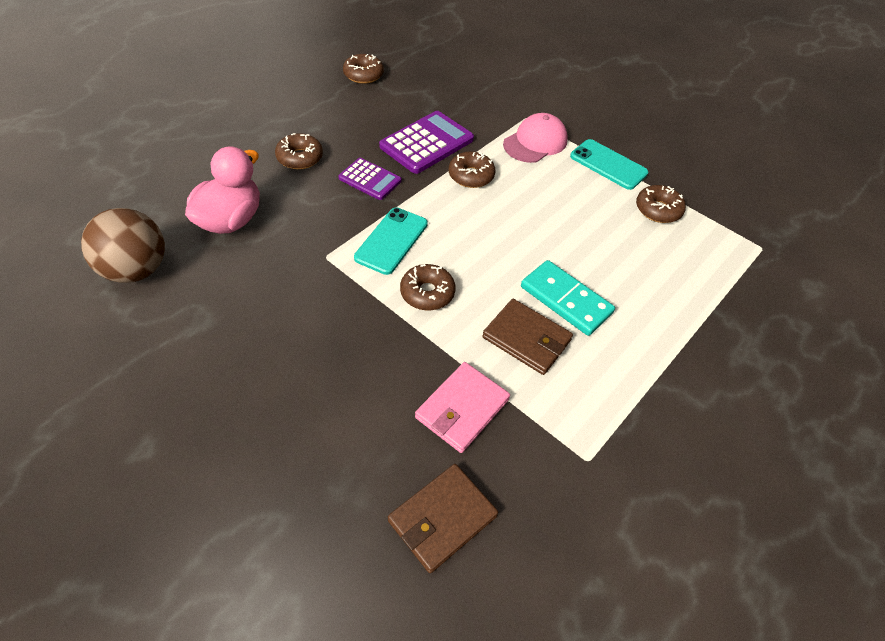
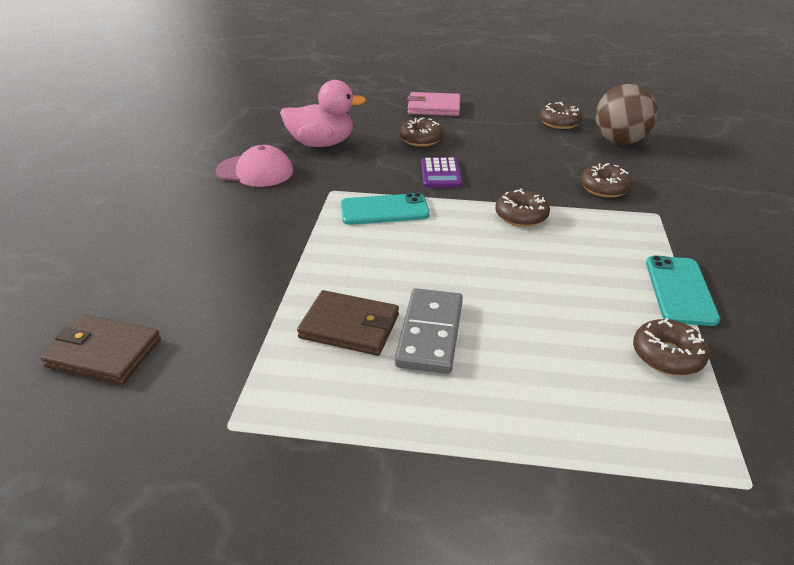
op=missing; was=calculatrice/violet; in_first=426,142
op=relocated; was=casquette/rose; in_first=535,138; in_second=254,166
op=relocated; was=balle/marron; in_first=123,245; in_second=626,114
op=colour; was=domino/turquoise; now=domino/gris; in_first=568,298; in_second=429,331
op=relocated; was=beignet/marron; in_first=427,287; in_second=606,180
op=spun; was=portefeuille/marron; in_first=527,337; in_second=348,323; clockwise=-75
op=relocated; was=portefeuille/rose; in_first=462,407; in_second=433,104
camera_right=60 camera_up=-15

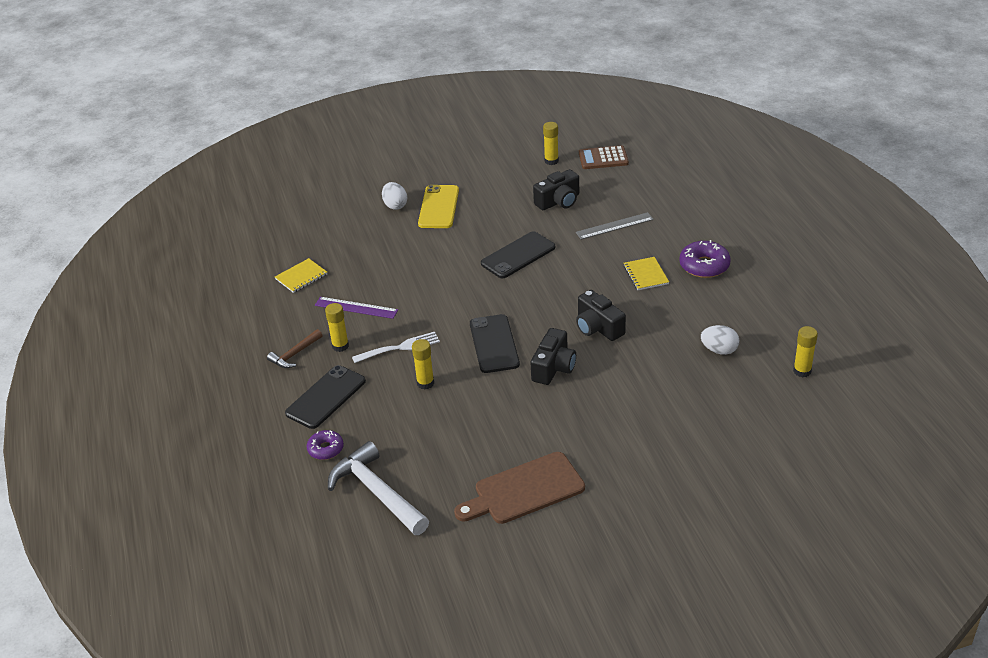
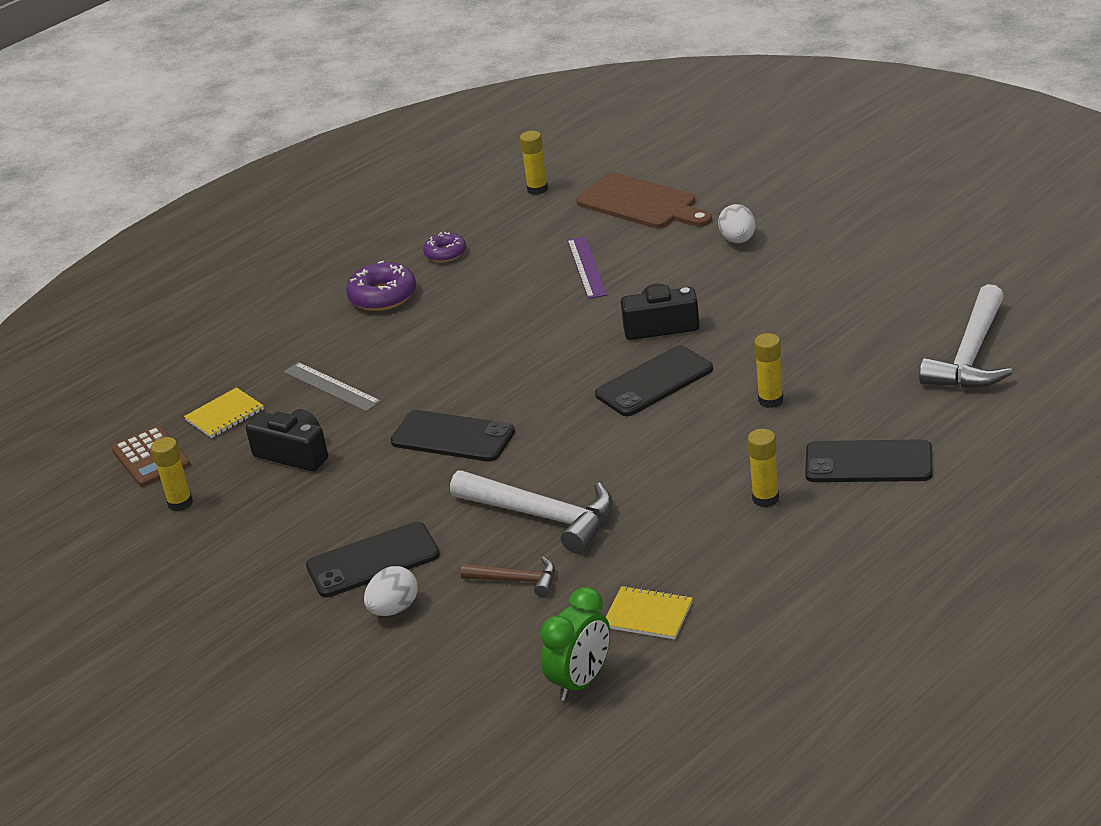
op=colour; was=téléphone/jaune; now=téléphone/noir; in_first=438,206; in_second=373,559
op=relocated; was=carnet/jaune; in_first=646,273; in_second=224,412
op=missing; was=appareil photo/noir; in_first=601,315
op=relocated; was=règle/violet; in_first=356,308; in_second=587,267
op=relocated; was=œuf/blanc; in_first=720,340; in_second=737,223
op=relocated; was=marteau/marron; in_first=295,348; in_second=507,577
op=missing; was=fourchette/blanc; in_first=396,347
op=relocated; was=beignet/violet; in_first=325,445; in_second=444,247
op=relocated; was=planche à découper/marron; in_first=519,488; in_second=644,201
op=appeared; now=marteau/blanc; in_second=531,512
op=appeared; now=réveil/vert; in_second=575,644
camera_right=-115 camera_up=-5

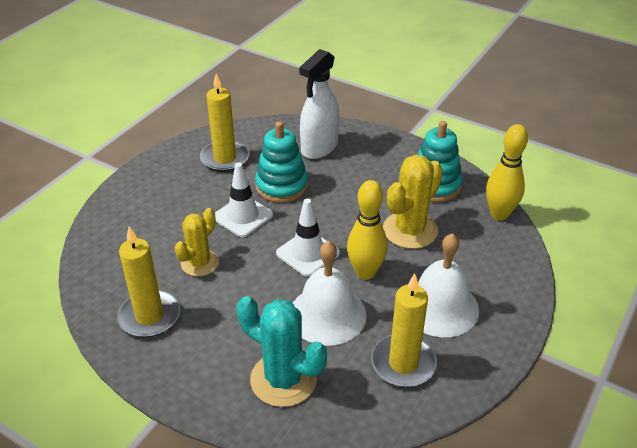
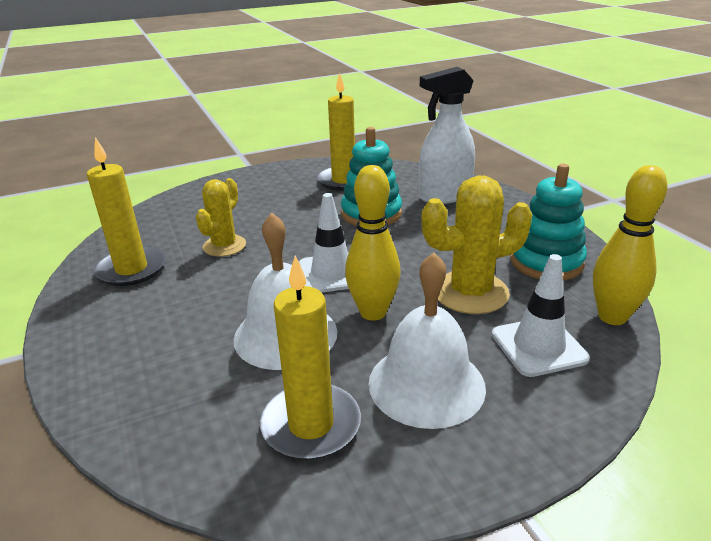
op=relocated; was=cône de chantier/blanc; in_first=244,199; in_second=541,315
op=spun; was=cactus/jaune; in_first=197,242; in_second=221,217; clockwise=-45
op=missing; was=cactus/turquoise; in_first=282,351
camera_right=35 camera_up=-10

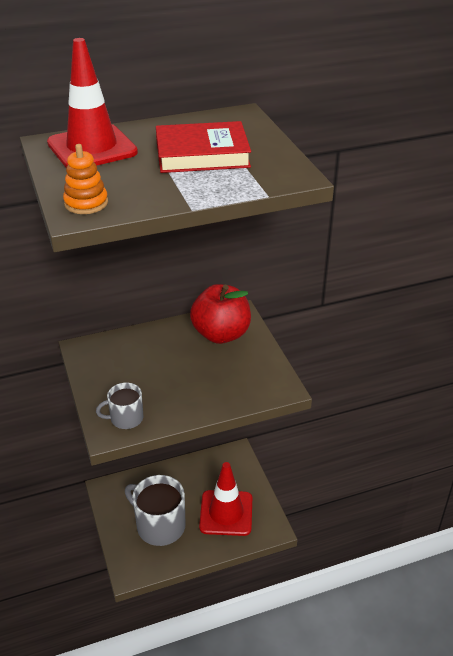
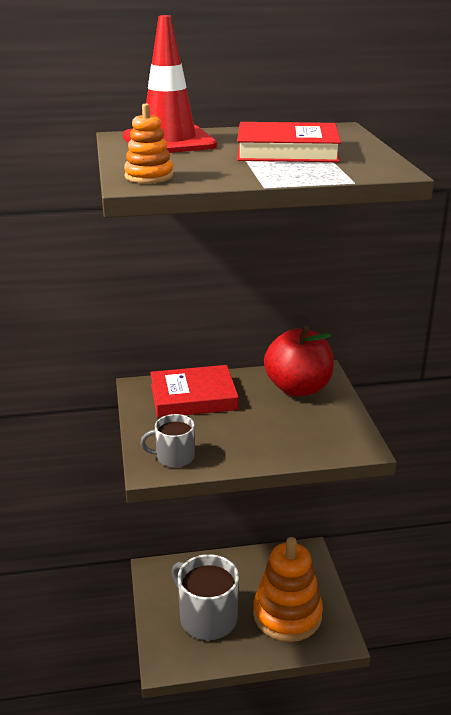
op=exchanged; was=cône de chantier/rouge; now=jouet à empiler/orange; in_first=225,499; in_second=288,589
op=appeared; now=livre/rouge; in_second=194,391
camera_right=10 camera_up=-10

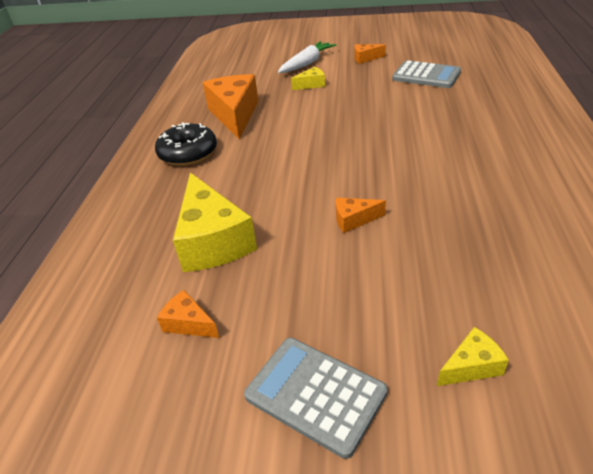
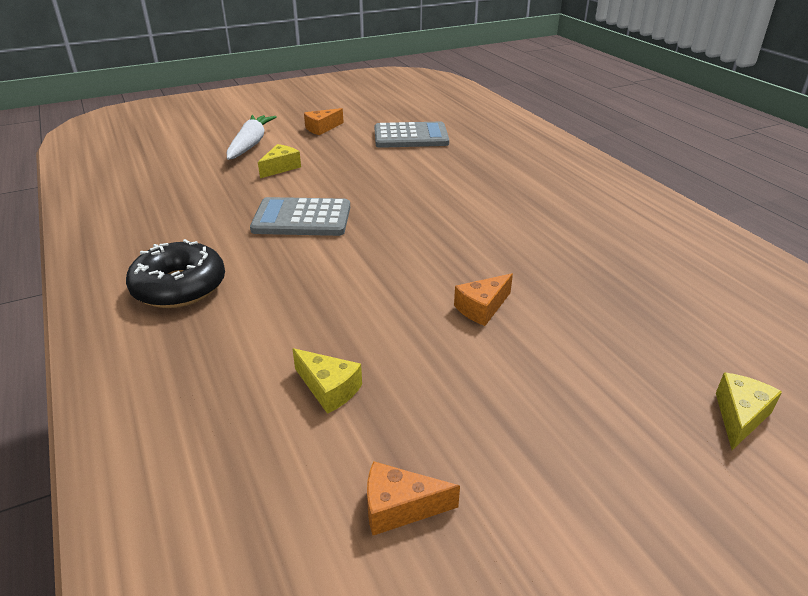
op=missing; was=fromage/orange; in_first=231,106
op=size; was=fromage/jaune; in_first=215,222; in_second=327,381; ratio=0.47
op=relocated; was=calculatrice/gris; in_first=316,398; in_second=300,216
camera_right=-35 camera_up=-5

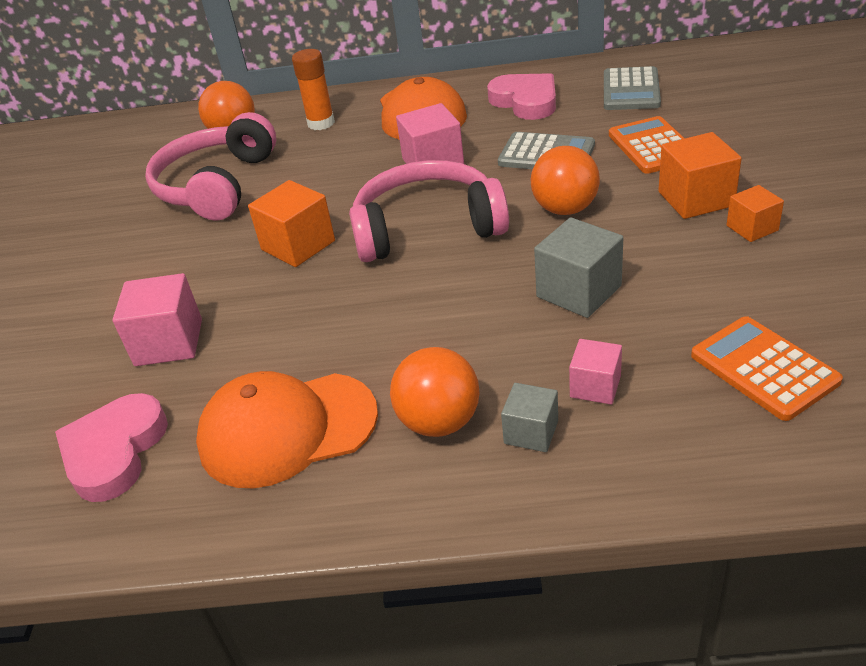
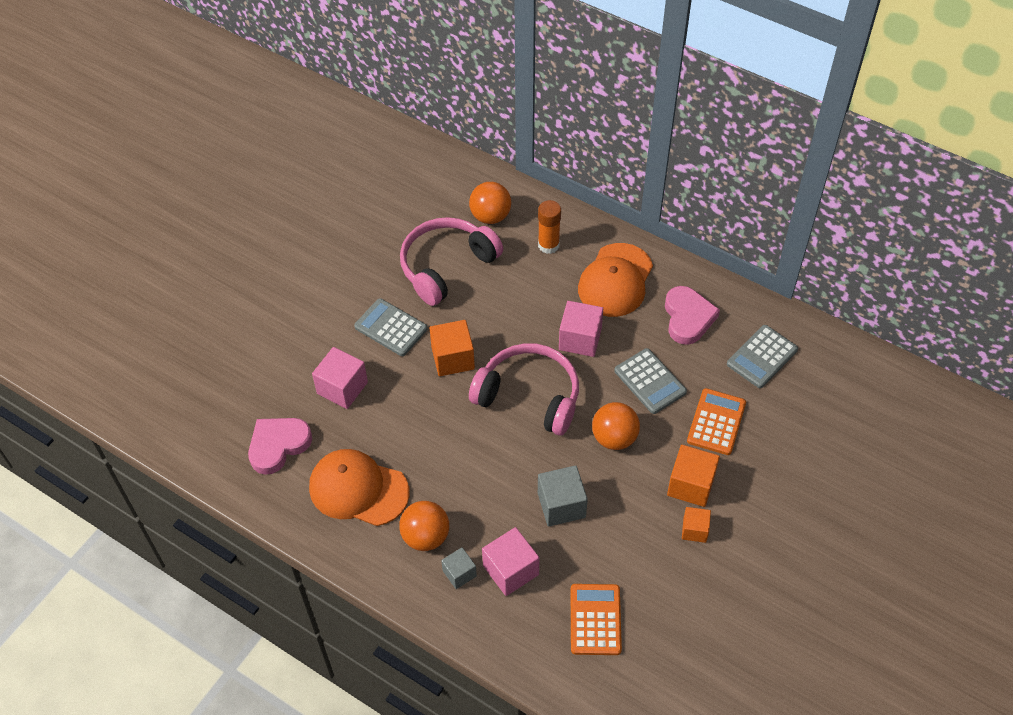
op=size; was=cube/rose; in_first=595,372; in_second=511,561; ratio=1.64
op=appeared; now=calculatrice/gris; in_second=391,327
camera_right=30 camera_up=15

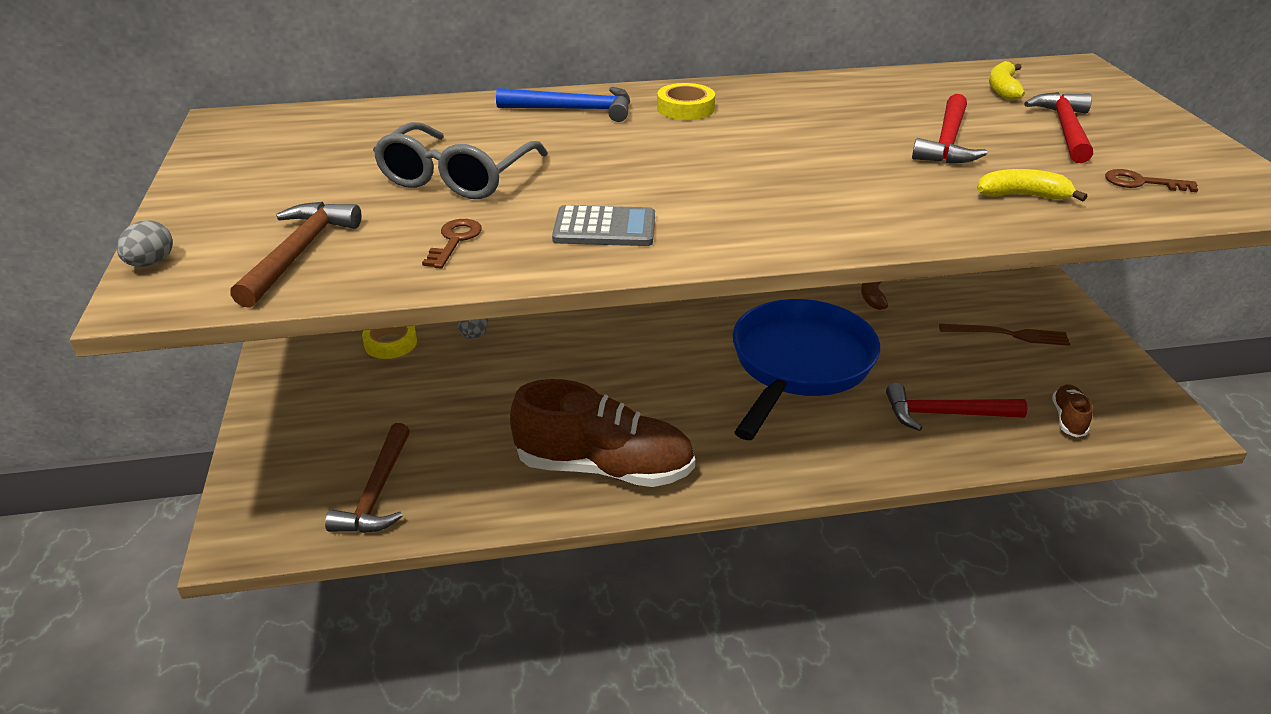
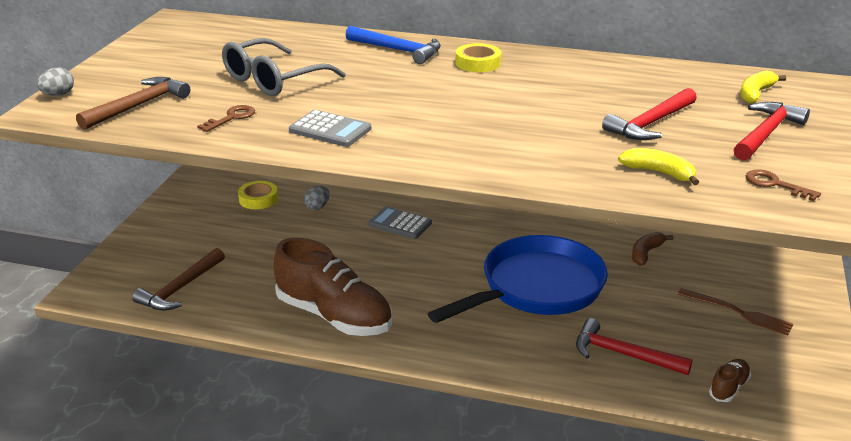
op=appeared; now=calculatrice/gris; in_second=400,222
camera_right=25 camera_up=-5

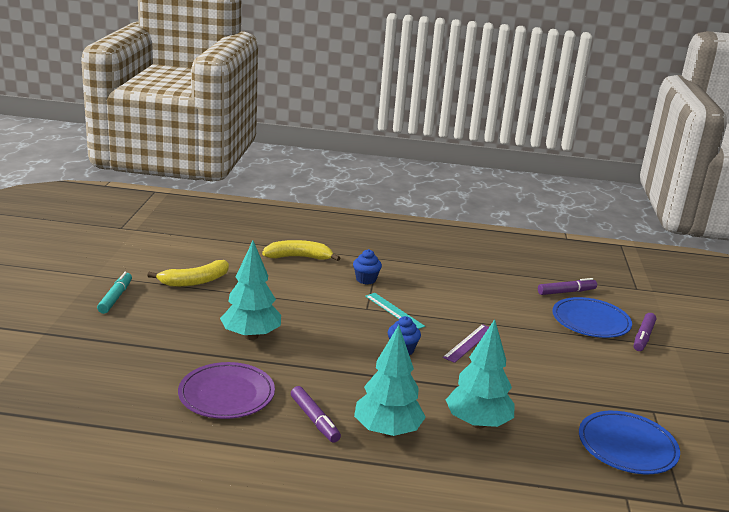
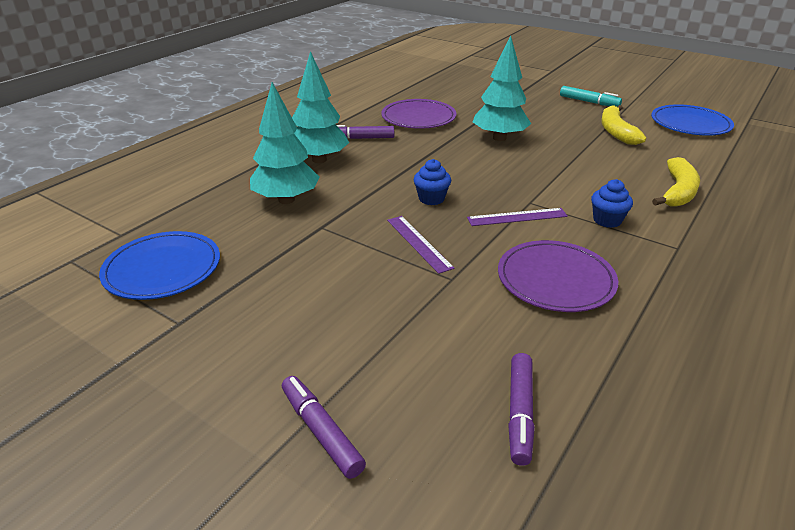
op=colour; was=règle/turquoise; now=règle/violet; in_first=395,311; in_second=517,217
op=relocated; was=assiette/bleu; in_first=592,317; in_second=692,120
op=appeared; now=assiette/violet; in_second=558,276
camera_right=120 camera_up=10

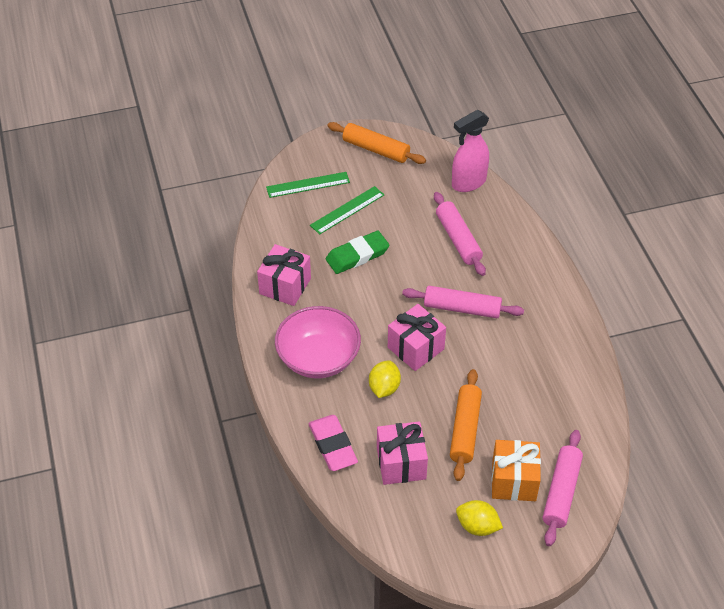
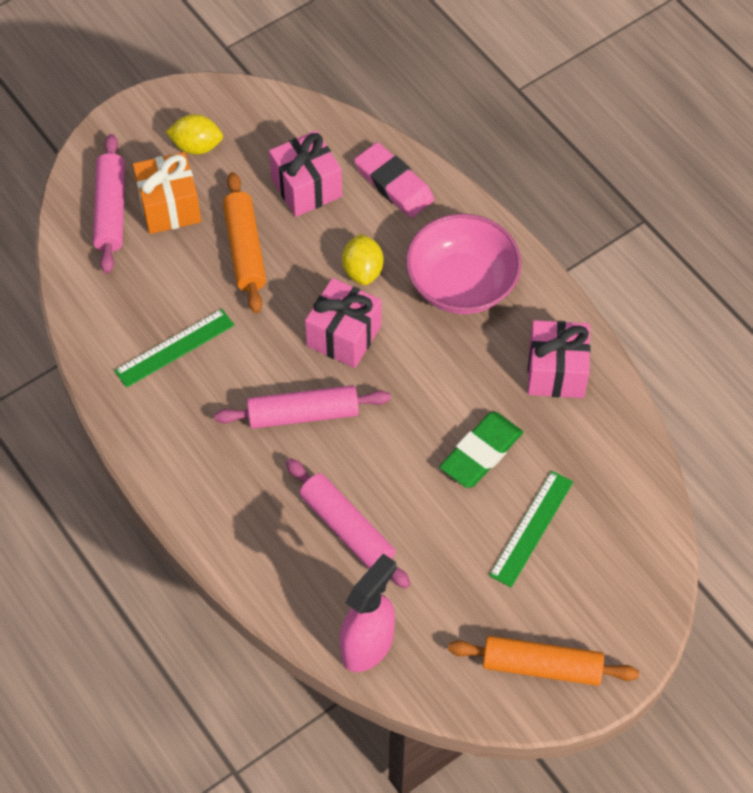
op=relocated; was=règle/vert; in_first=308,185; in_second=174,348
camera_right=160 camera_up=10

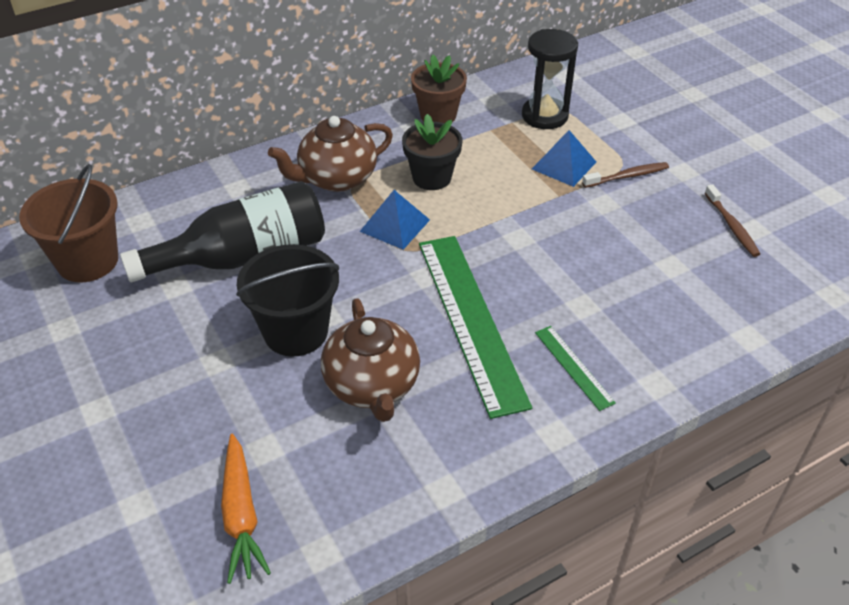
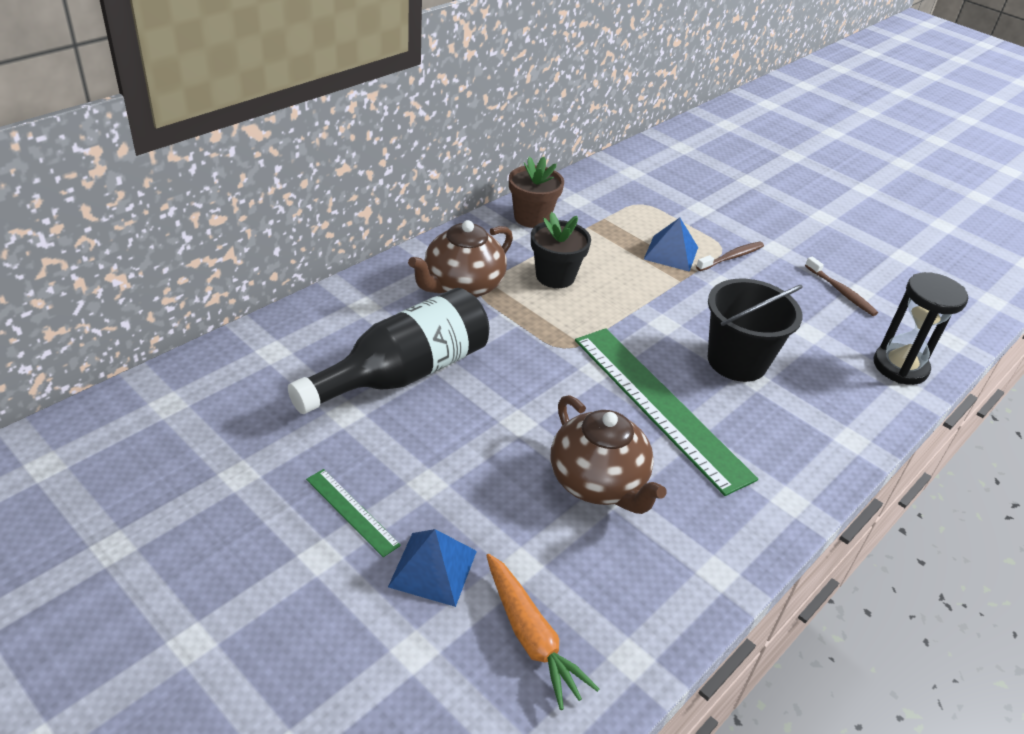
op=relocated; was=sablier/noir; in_first=550,79; in_second=920,328
op=missing; was=seau/marron; in_first=68,223
op=relocated; was=pyramide/bleu; in_first=395,220; in_second=432,568
op=relocated; was=seau/noir; in_first=287,300; in_second=755,330
op=relocated; was=règle/vert; in_first=575,368; in_second=353,513
camera_right=-20 camera_up=-5

